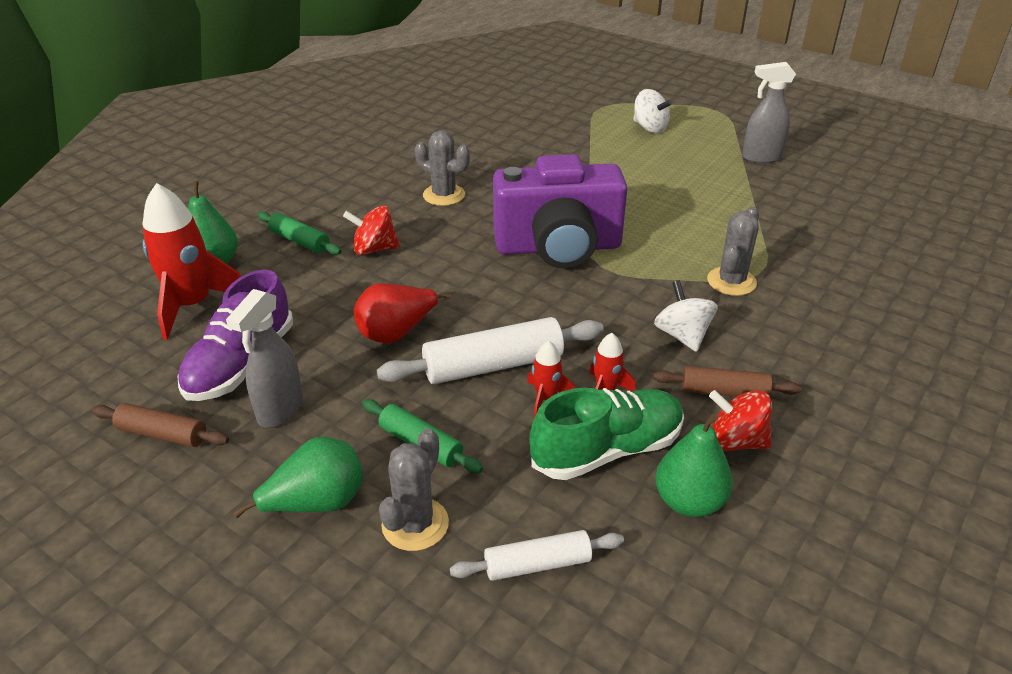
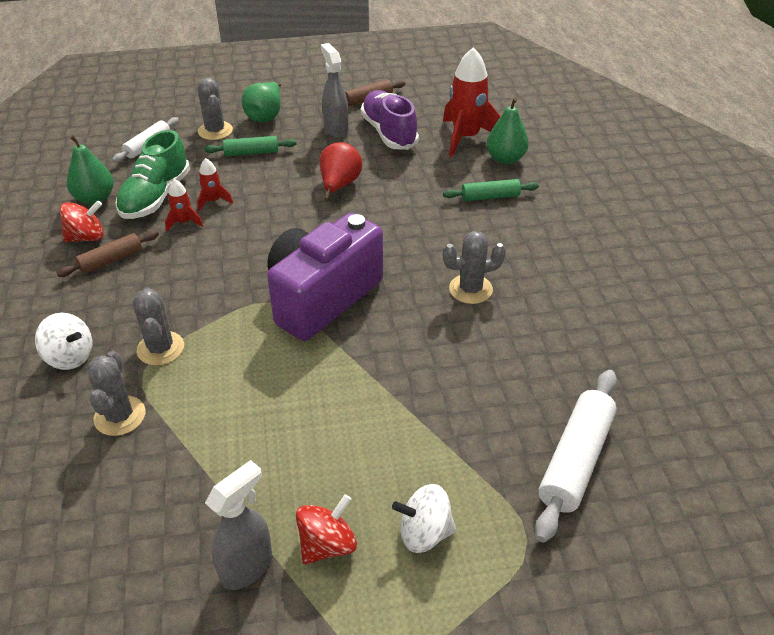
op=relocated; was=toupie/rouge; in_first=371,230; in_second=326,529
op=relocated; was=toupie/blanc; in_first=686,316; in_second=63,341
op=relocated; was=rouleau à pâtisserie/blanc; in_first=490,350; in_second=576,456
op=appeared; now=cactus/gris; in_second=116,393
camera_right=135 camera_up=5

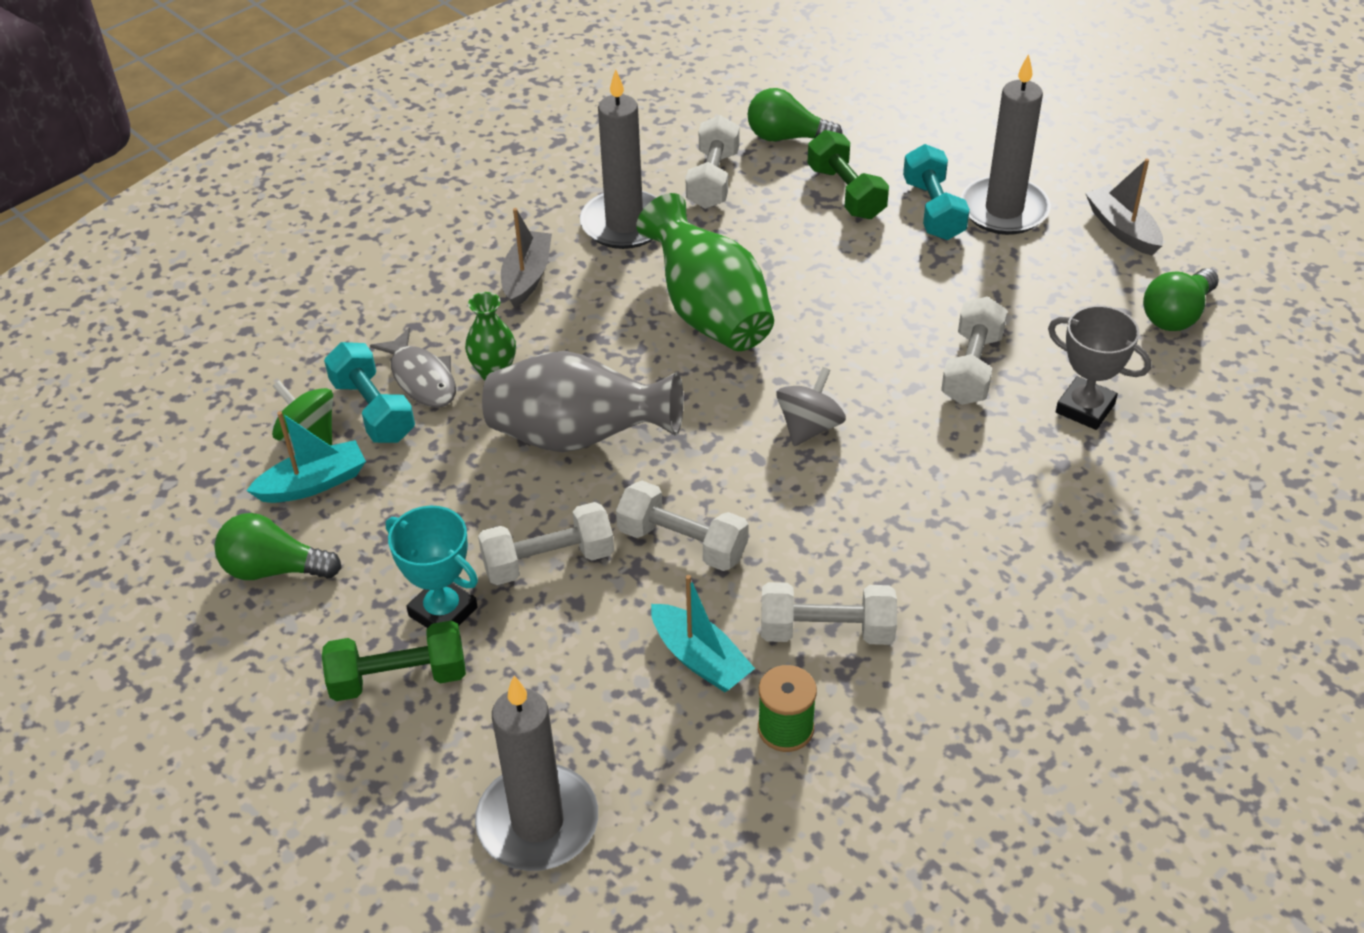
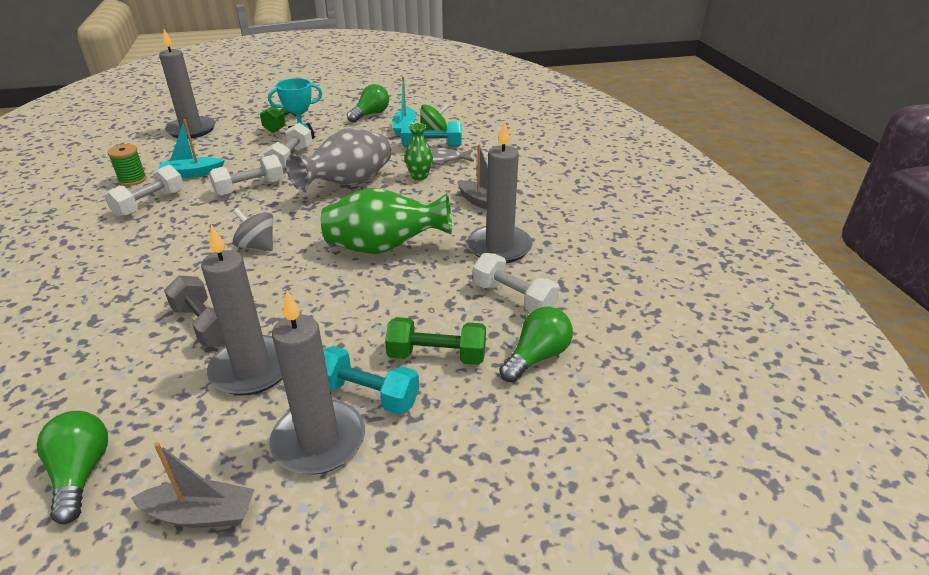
op=colour; was=haltère/blanc; now=haltère/gris; in_first=974,350; in_second=194,311
op=missing; was=trophée/gris; in_first=1100,367
op=spun; was=toupie/gris; in_first=811,406; in_second=253,229; clockwise=150
op=appeared; now=bougie/gris; in_second=241,310
camera_right=120 camera_up=-10

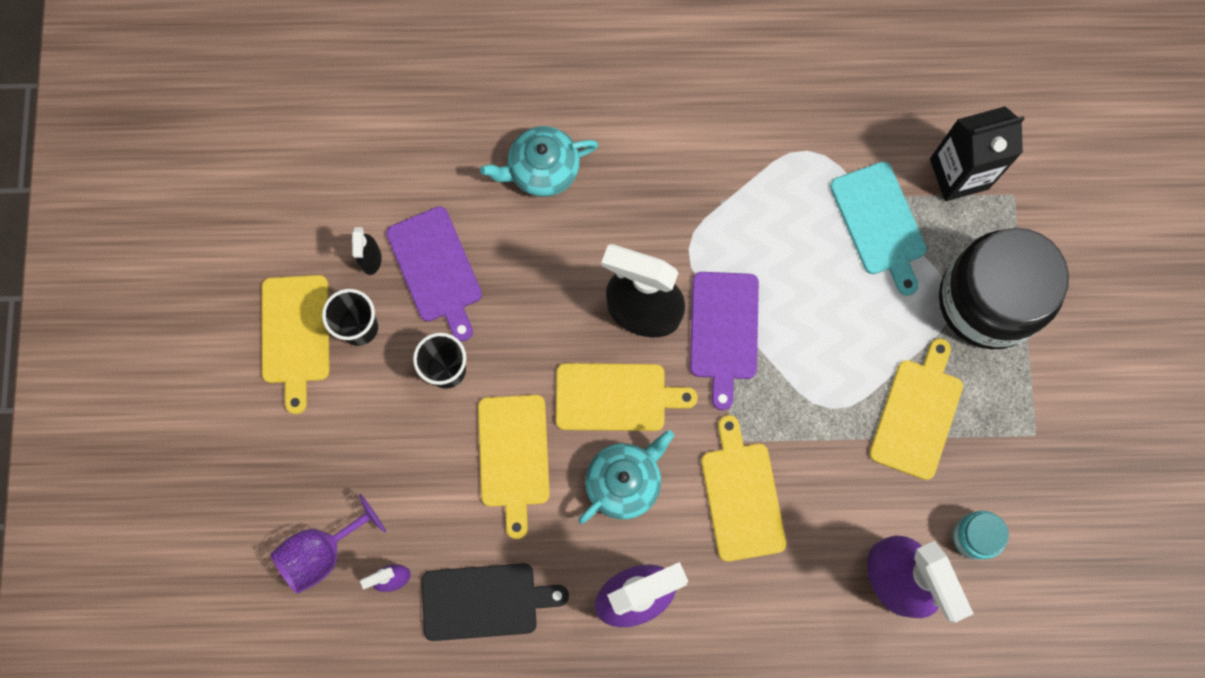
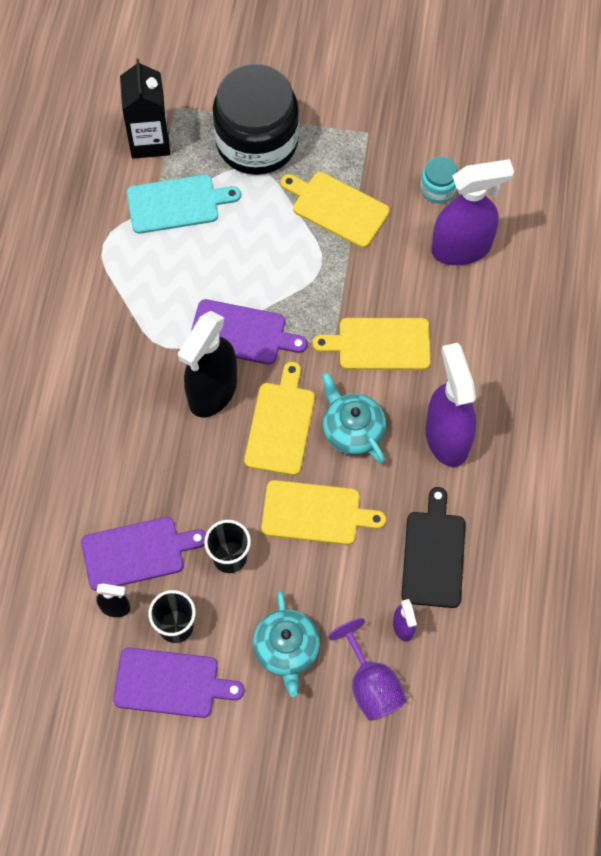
op=relocated; was=théière/turquoise; in_first=539,161; in_second=286,644
op=colour; was=planche à découper/jaune; now=planche à découper/violet; in_first=295,344; in_second=178,683
camera_right=-80 camera_up=-10

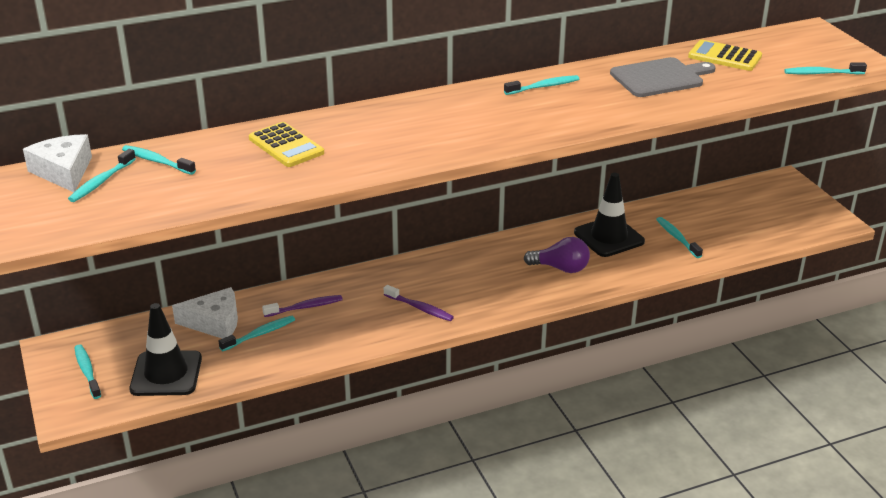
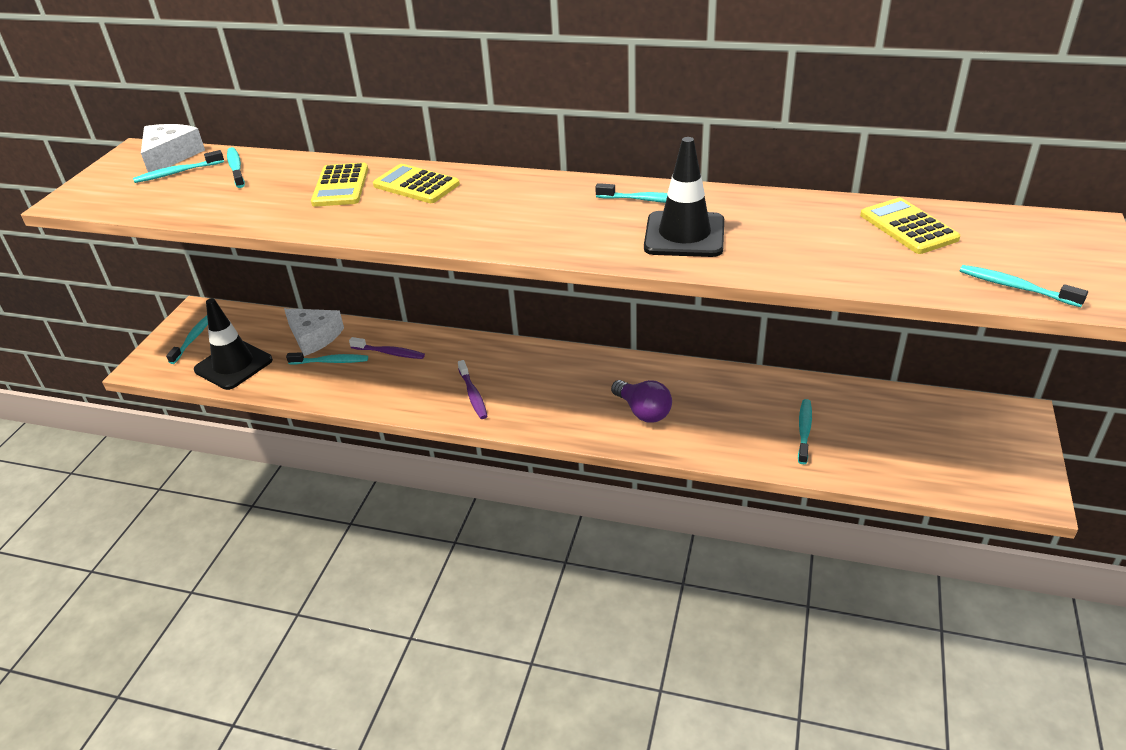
op=missing; was=planche à découper/gris; in_first=663,77
op=relocated; was=cône de chantier/noir; in_first=609,215; in_second=684,197
op=appeared; now=calculatrice/jaune; in_second=416,183
camera_right=40 camera_up=5

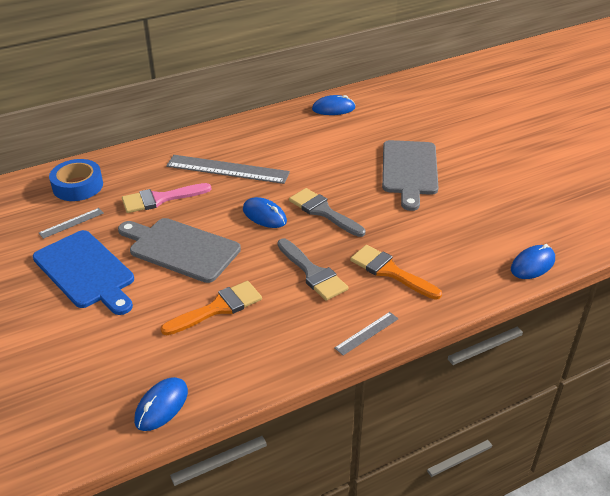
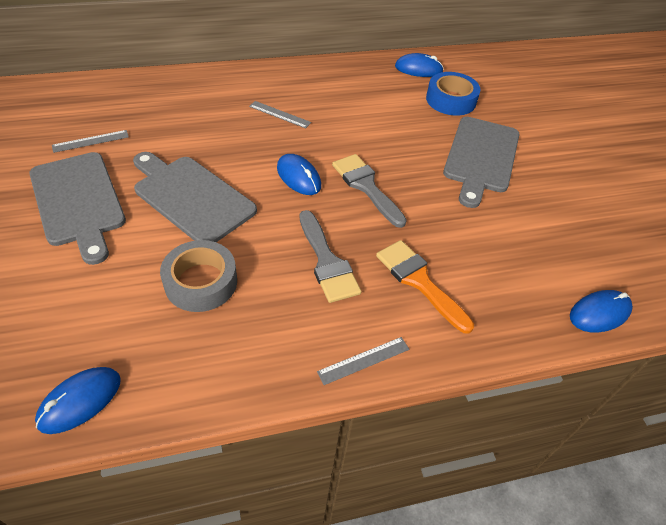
op=size; was=règle/gris; in_first=228,169; in_second=280,114; ratio=0.48
op=relocated; was=ruban adhésif/bleu; in_first=76,180; in_second=453,94
op=missing; was=pinceau/rose; in_first=166,198
op=colour; was=planche à découper/bleu; now=planche à découper/gris; in_first=83,272; in_second=77,208
op=exchanged; was=pinceau/orange; now=ruban adhésif/gris; in_first=211,308; in_second=198,276
camera_right=10 camera_up=10

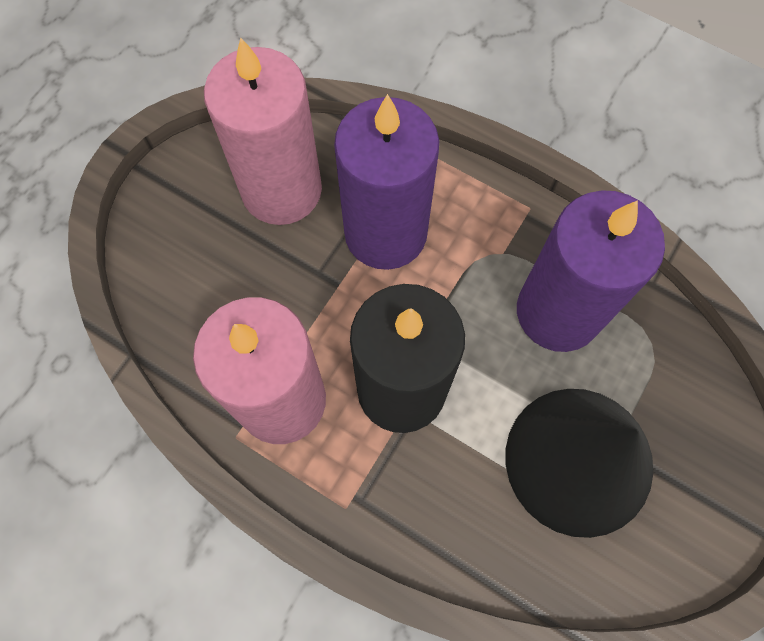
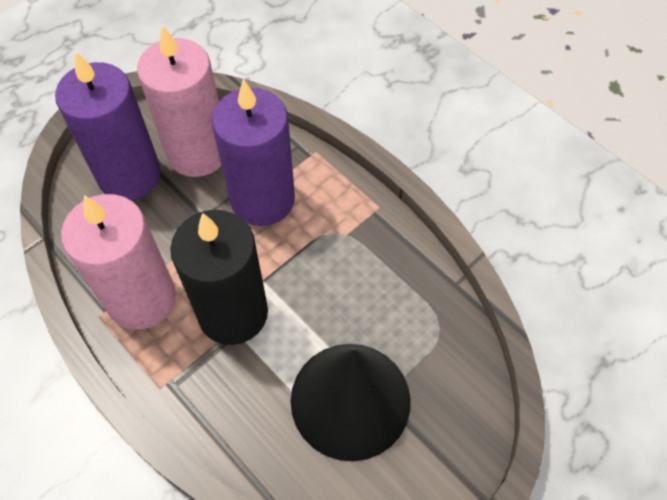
op=relocated; was=bougie/violet; in_first=591,271; in_second=108,125
camera_right=15 camera_up=-10

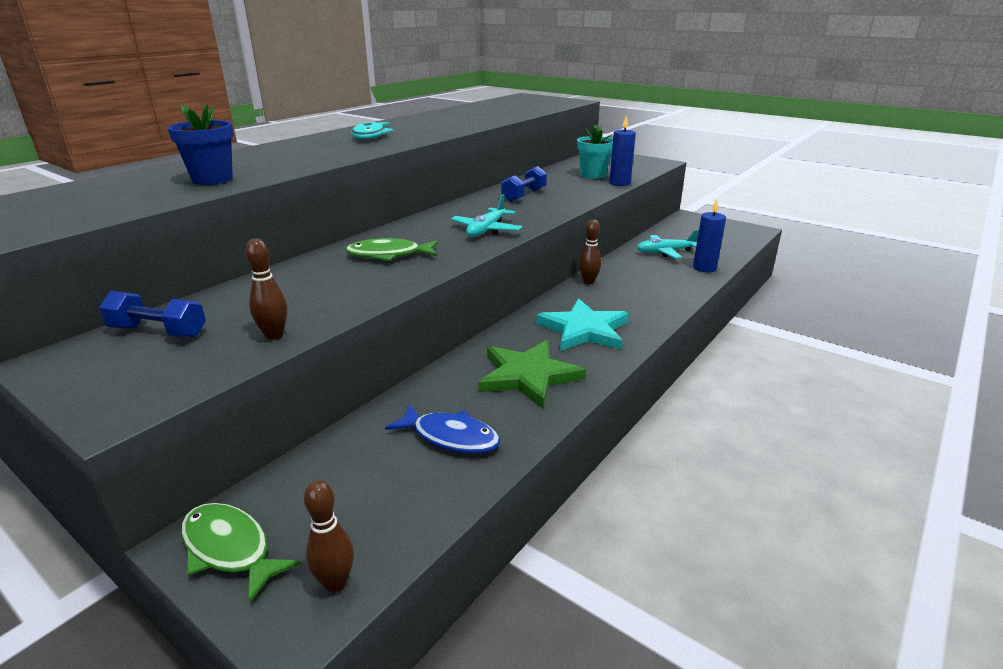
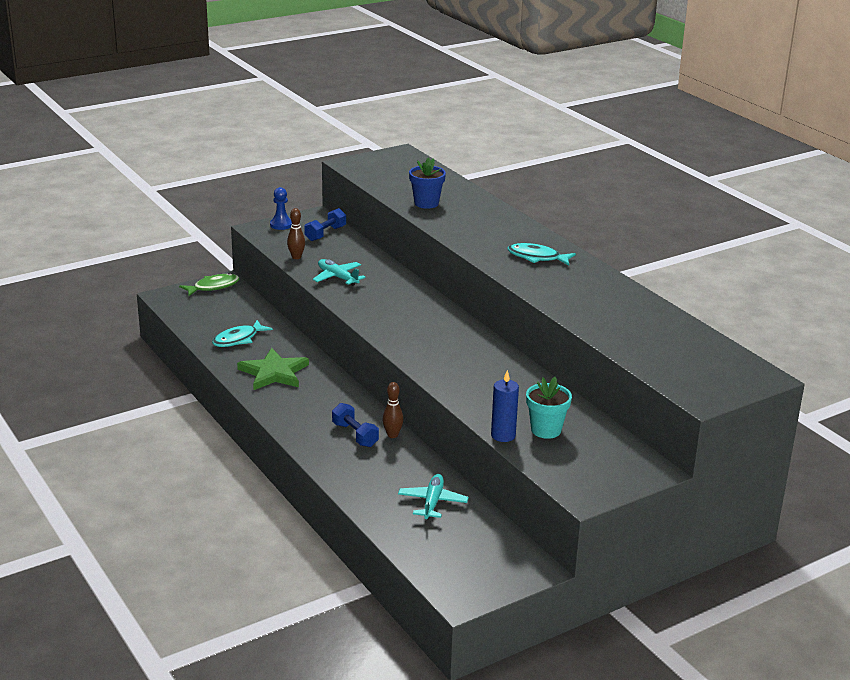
op=relocated; was=haltère/bleu; in_first=524,184; in_second=355,425
op=relocated; was=avion/turquoise; in_first=486,215; in_second=339,272
op=missing; was=bougie/bleu; in_first=709,235
op=missing; was=poisson/vert; in_first=391,249
op=missing; was=étoile/turquoise; in_first=582,325
op=colour; was=poisson/bleu; now=poisson/turquoise; in_first=442,429; in_second=242,333
op=missing; was=quille/marron; in_first=329,536
op=appeared; now=pion/bleu; in_second=281,208
camera_right=110 camera_up=0

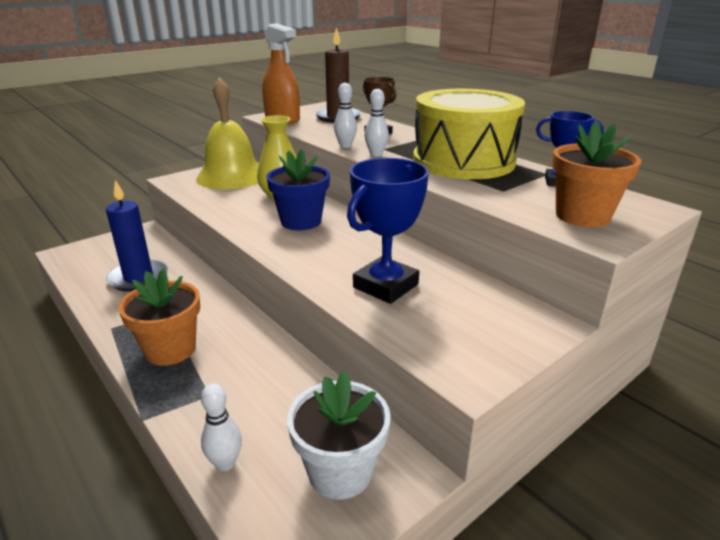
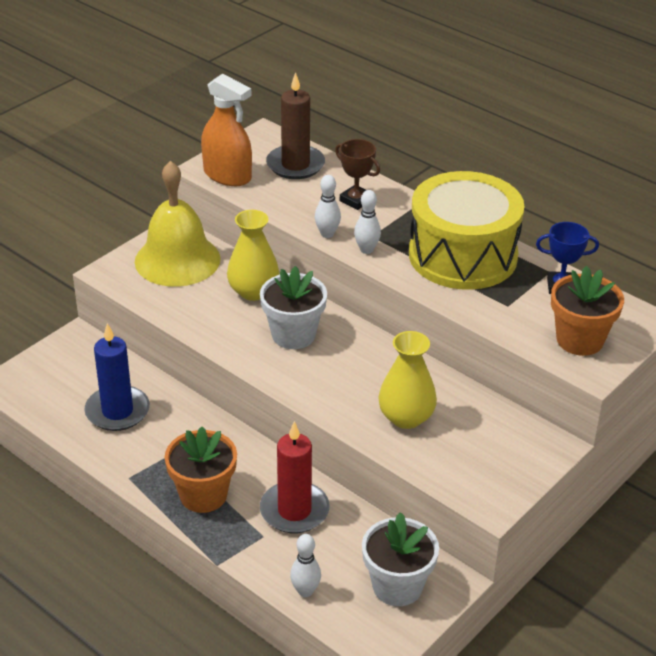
op=colour; was=pot de fleurs/bleu; now=pot de fleurs/blanc; in_first=298,189; in_second=293,307
op=exchanged; was=trophée/bleu; now=vase/jaune; in_first=388,231; in_second=407,380
op=appeared; now=bougie/rouge; in_second=295,477
camera_right=-10 camera_up=10

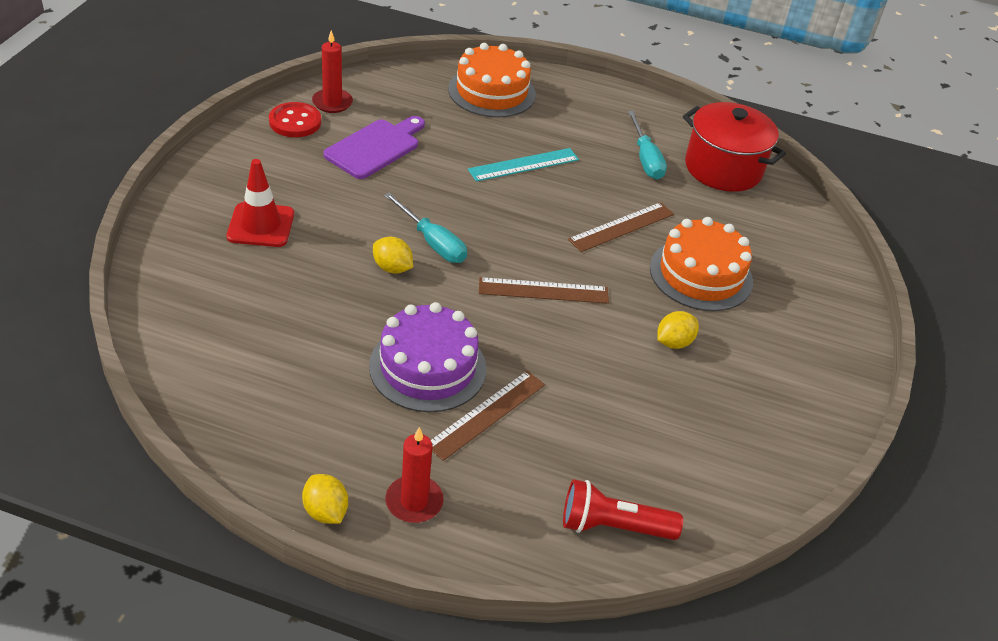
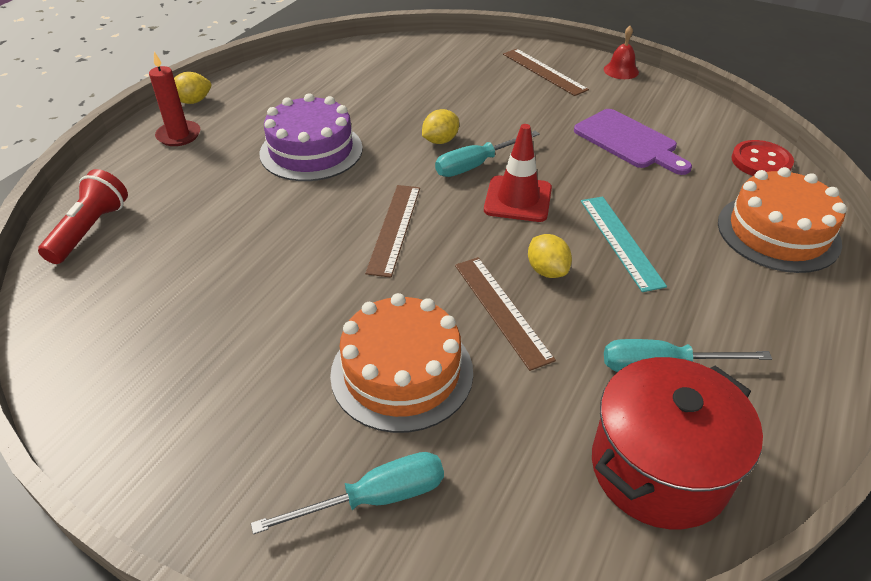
op=missing; was=bougie/rouge; in_first=332,71
op=relocated; was=bouton/rouge; in_first=295,119; in_second=762,158
op=relocated; was=cône de chantier/rouge; in_first=260,203; in_second=518,173
op=relocated; was=citron/jaune; in_first=678,330; in_second=550,256
op=relocated; was=règle/marron; in_first=488,416; in_second=546,72
op=appeared; now=cloche/rouge; in_second=621,52
op=appeared; now=tournevis/turquoise; in_second=347,493
camera_right=105 camera_up=0

